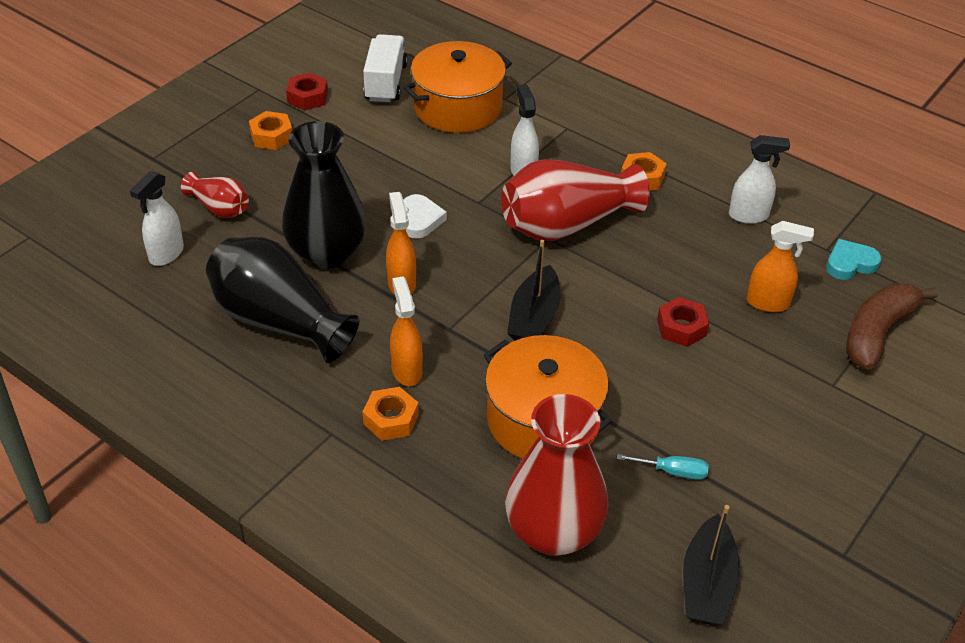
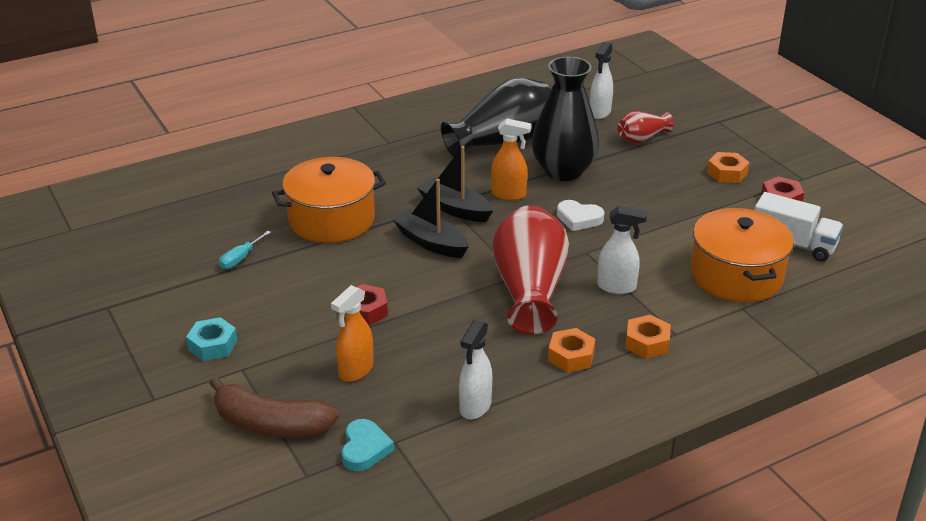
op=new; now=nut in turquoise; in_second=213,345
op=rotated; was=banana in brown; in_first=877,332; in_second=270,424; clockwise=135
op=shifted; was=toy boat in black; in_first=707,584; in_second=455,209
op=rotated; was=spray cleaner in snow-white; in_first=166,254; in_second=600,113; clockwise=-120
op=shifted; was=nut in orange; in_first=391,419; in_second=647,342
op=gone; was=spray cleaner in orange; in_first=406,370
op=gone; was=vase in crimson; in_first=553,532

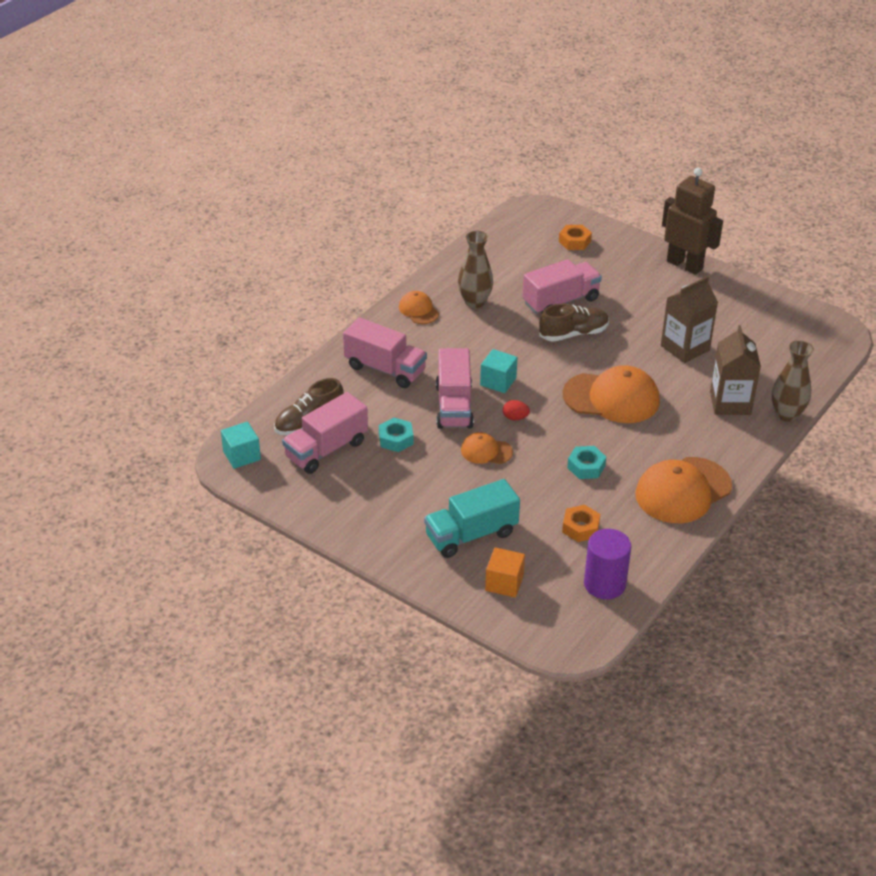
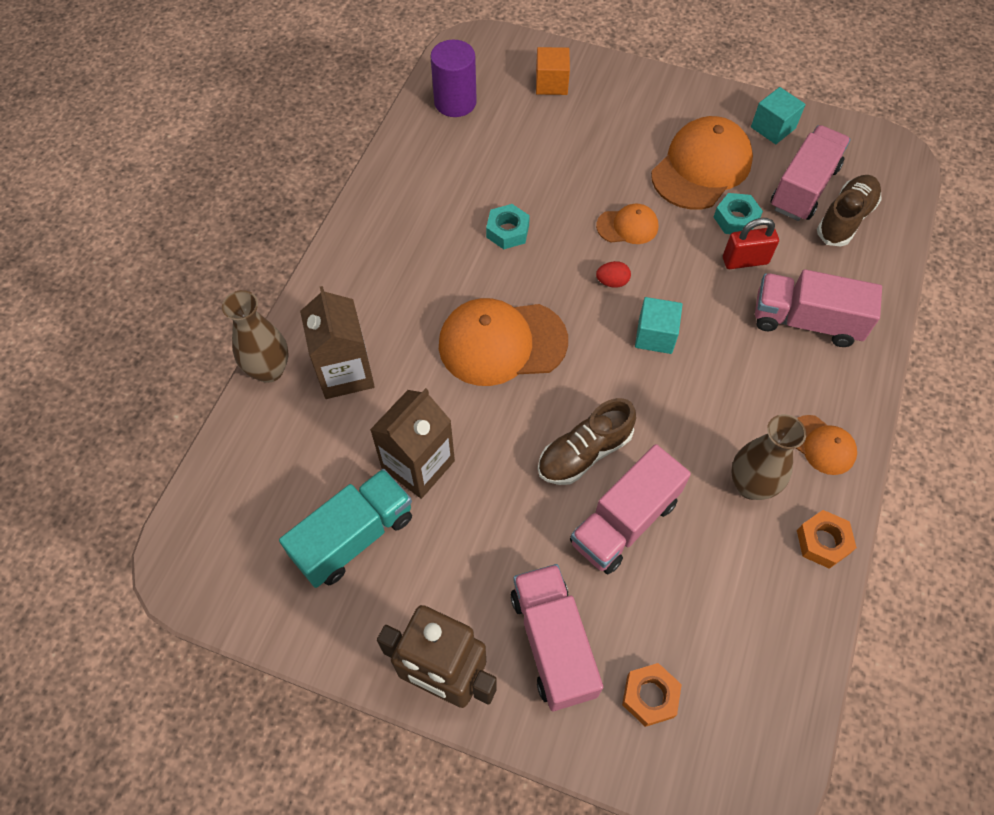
op=shifted; was=truck in turquoise; in_first=471,535; in_second=354,537
op=shifted; was=truck in rose-pink; in_first=454,406; in_second=553,643
op=shifted; was=cap in orange; in_first=683,490; in_second=701,167
op=new; now=lock in crimson; in_second=745,260
op=shifted; was=cube in turquoise; in_first=241,455; in_second=773,128
op=shifted; was=nut in orange; in_first=580,528; in_second=823,542

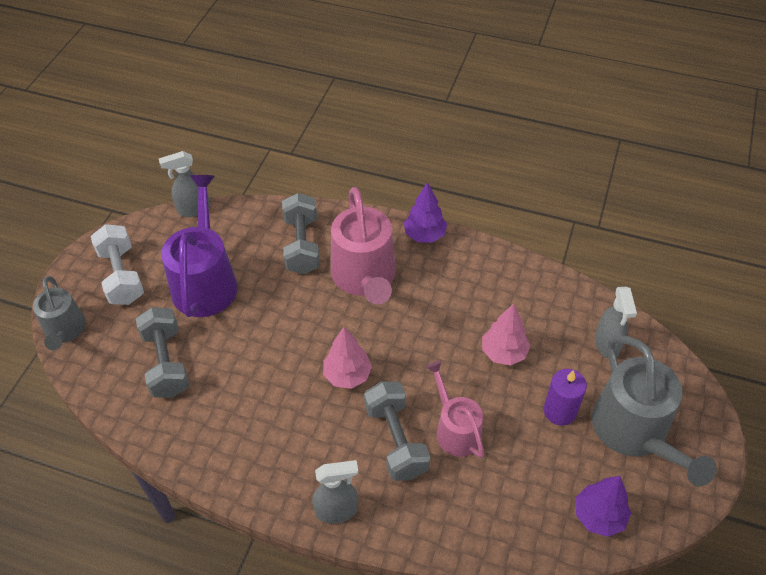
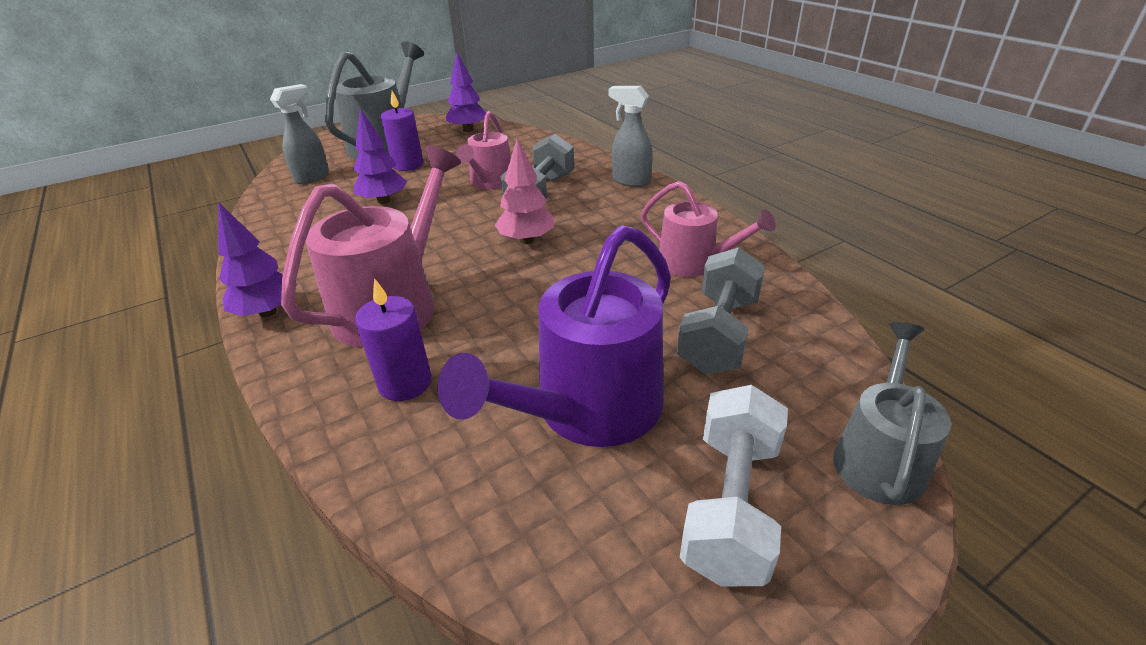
op=repainted; was=toy tree in rose-pink; now=toy tree in violet; in_first=503,353; in_second=384,201
op=swapped; was=free weight in gray; now=wax candle in violet; in_first=302,245; in_second=405,383
op=new; now=watering pot in rose-pink; in_second=694,263
op=gone; was=spray cleaner in gray; in_first=193,209

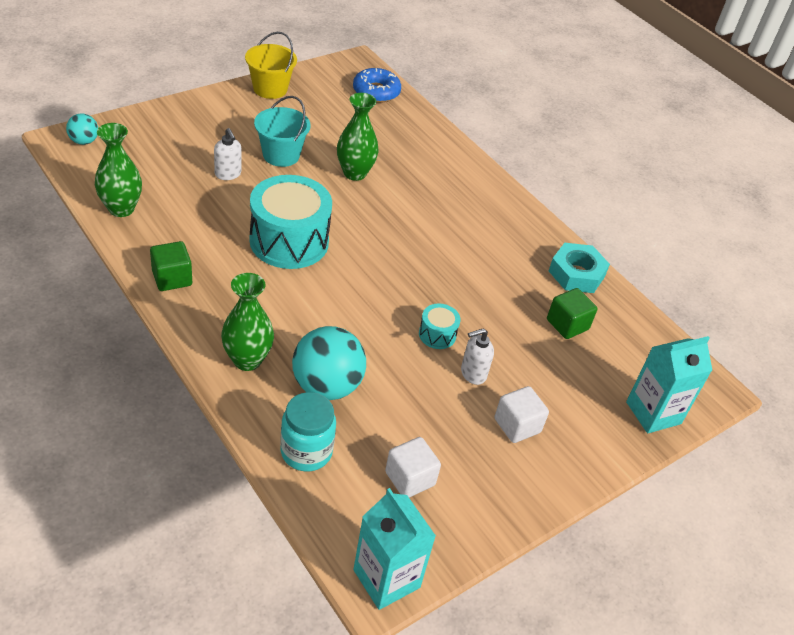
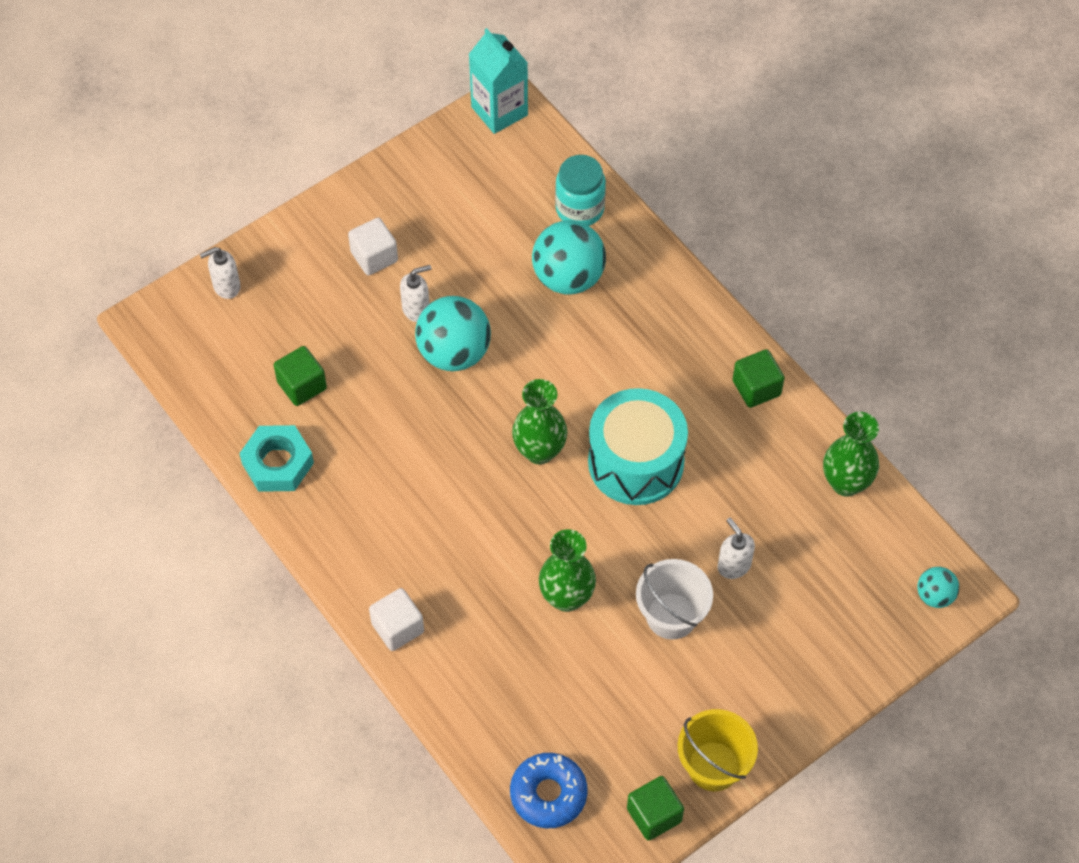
op=swapped; was=juice carton in turquoise; now=soap pump in snow-white; in_first=653,413; in_second=226,286
op=shifted; was=cube in snow-white; in_first=410,478; in_second=397,627
op=swapped; was=toy drum in turquoise; now=ball in turquoise; in_first=437,334; in_second=454,352
op=shifted; was=vase in green; in_first=247,360; in_second=539,451
op=new; now=cube in green; in_second=654,815
op=repainted; was=sand bucket in turquoise; now=sand bucket in snow-white; in_first=281,155; in_second=671,616

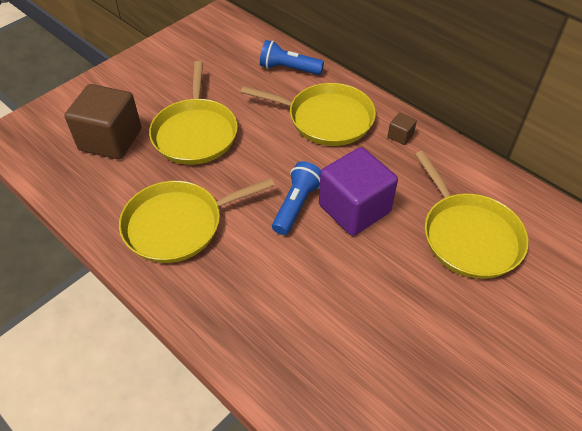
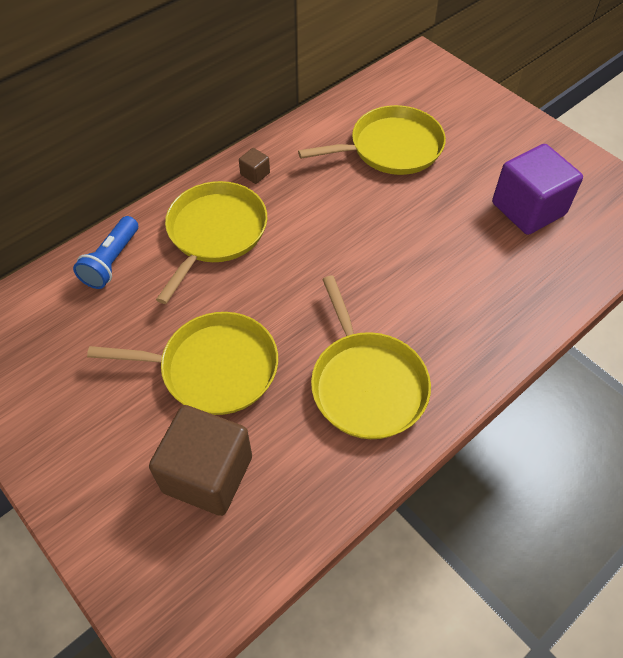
op=shifted; was=cube in violet; in_first=354,208; in_second=528,209
op=gone; was=pocket torch in cobalt; in_first=296,205

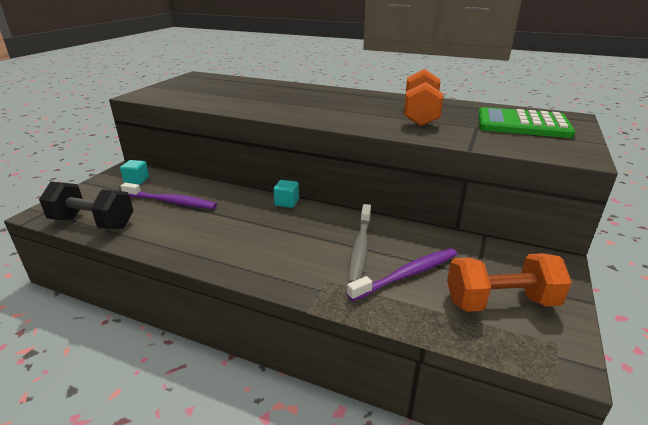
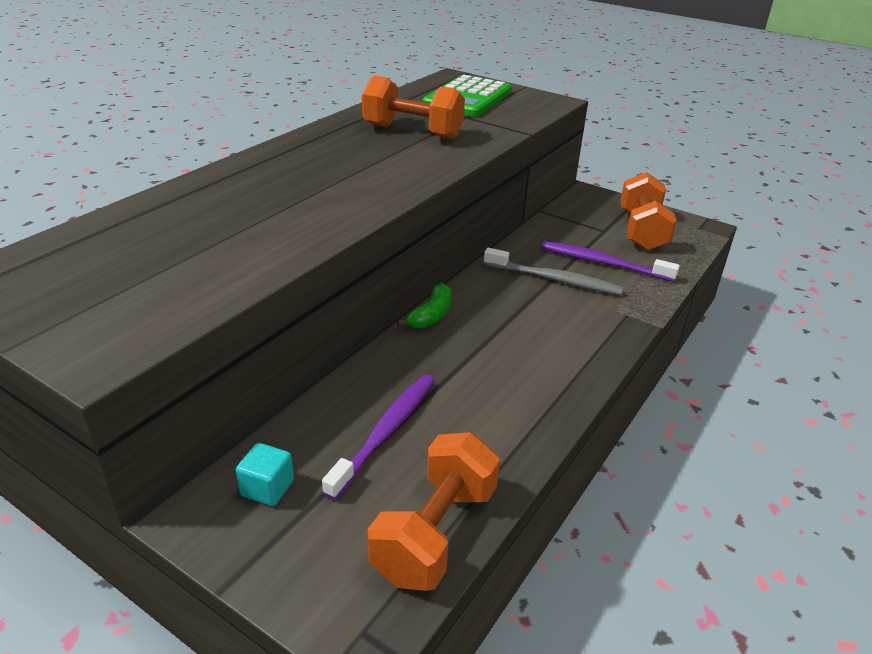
op=repainted; was=free weight in black; now=free weight in orange; in_first=92,223; in_second=435,533
op=swapped; was=cube in turquoise; now=banana in green; in_first=287,202; in_second=431,315
op=rotated; was=dental brush in violet; in_first=407,275; in_second=603,263; clockwise=-45

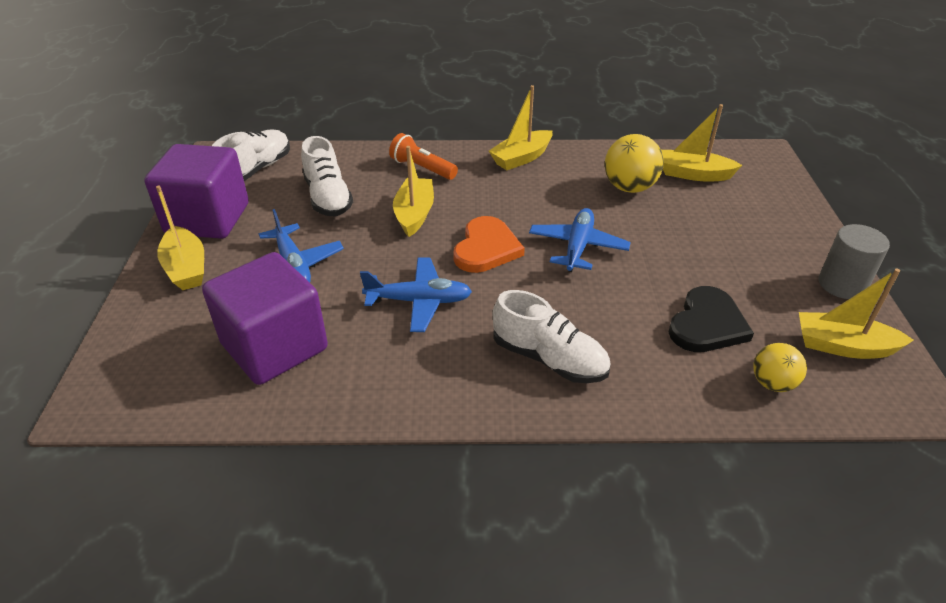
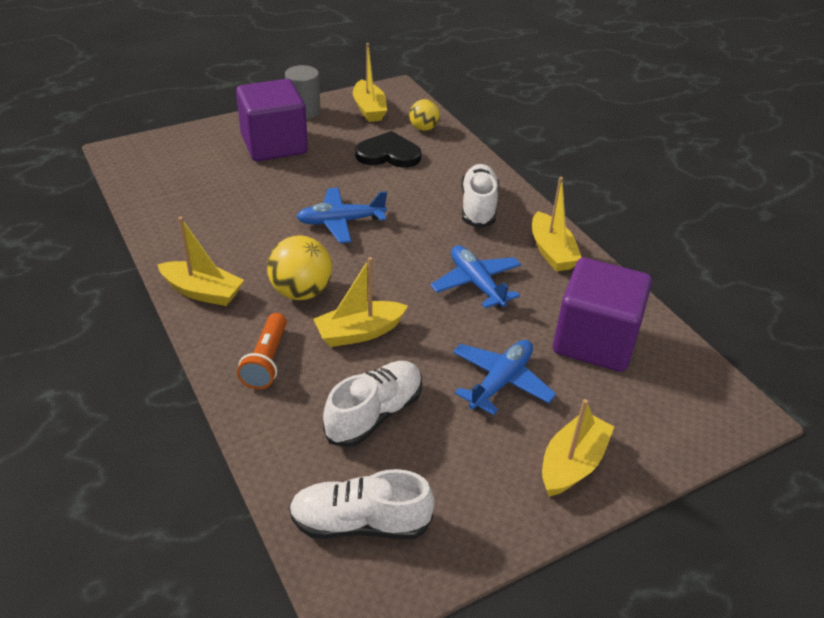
op=shifted; was=cube in violet; in_first=208,219; in_second=274,145
op=shifted; was=ball in bright yellow; in_first=629,188; in_second=301,292
op=shifted; was=toy boat in bright yellow; in_first=693,174; in_second=551,252
op=gone; was=heart shape in orange; in_first=486,248

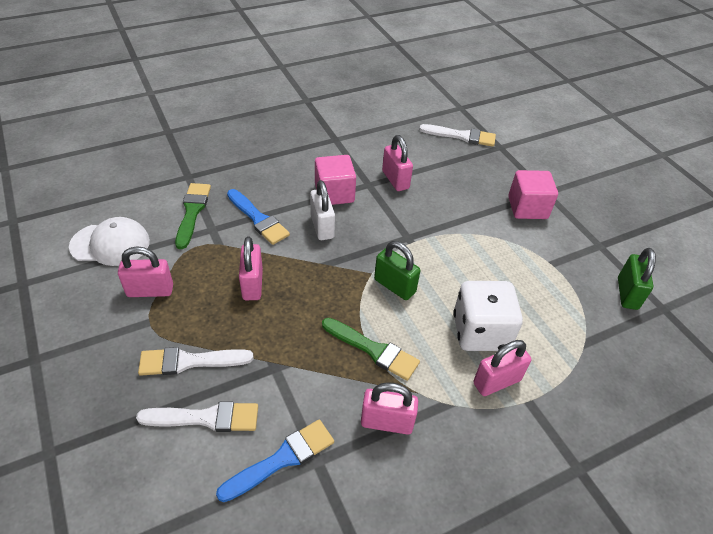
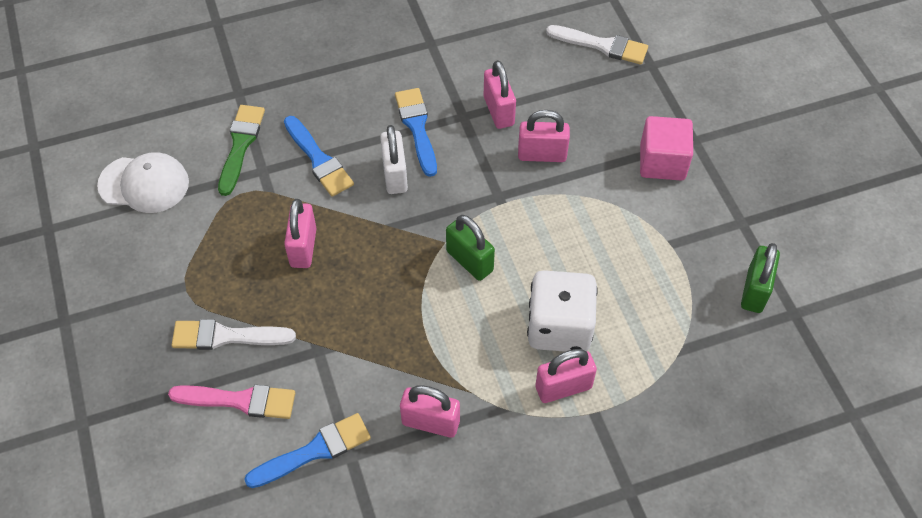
op=repainted; was=brush in snow-white; now=brush in rose-pink; in_first=206,418; in_second=240,401
op=swapped; was=cube in rose-pink; now=brush in cobalt; in_first=334,193; in_second=417,127
op=shifted; was=lock in rose-pink; in_first=150,291; in_second=542,155
op=gone; was=brush in green; in_first=373,350

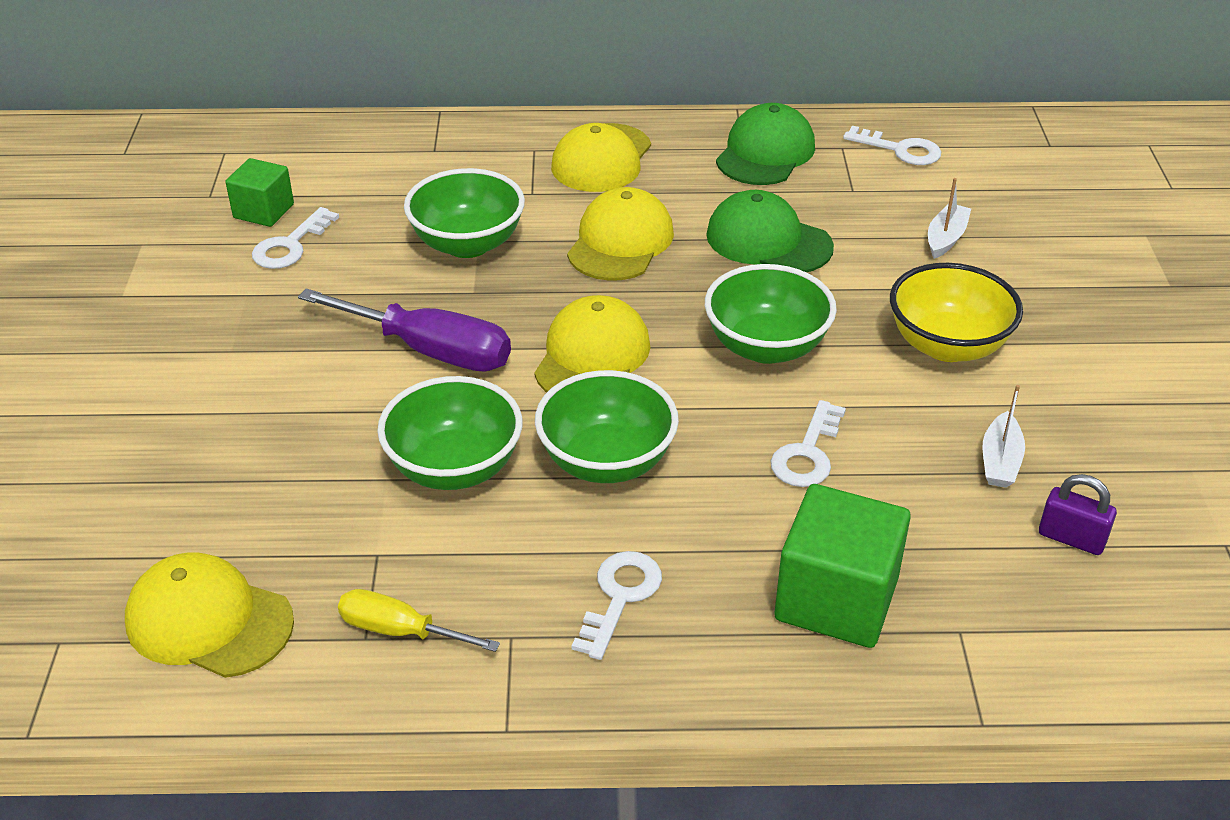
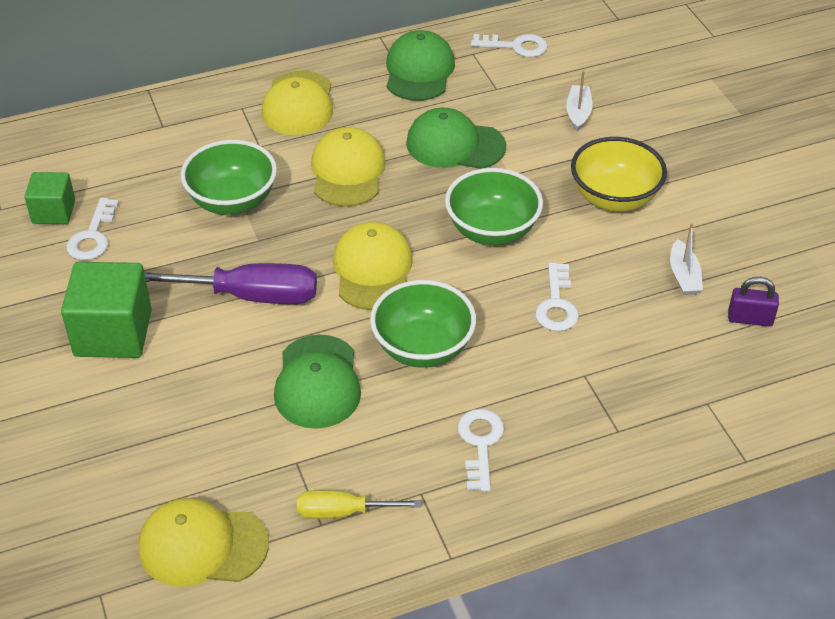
op=shifted; was=cube in green; in_first=836,599; in_second=113,333
op=swapped; was=serving bowl in green; now=cap in green; in_first=454,467; in_second=317,382

